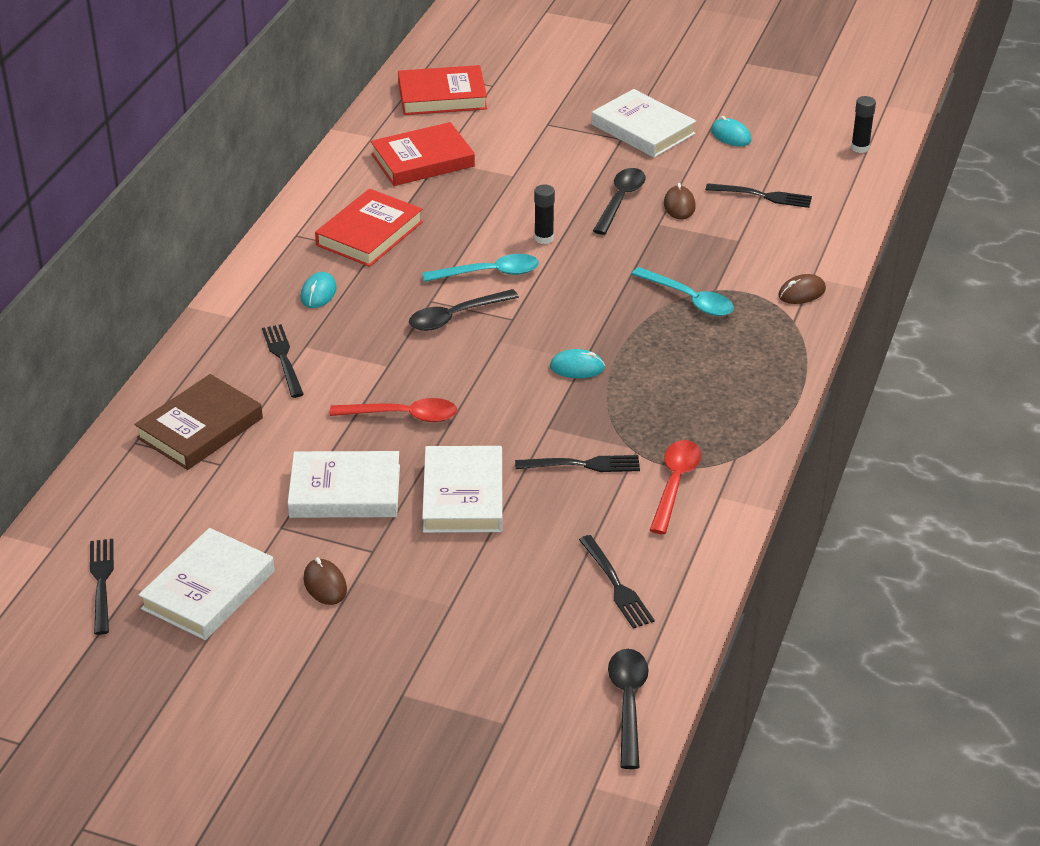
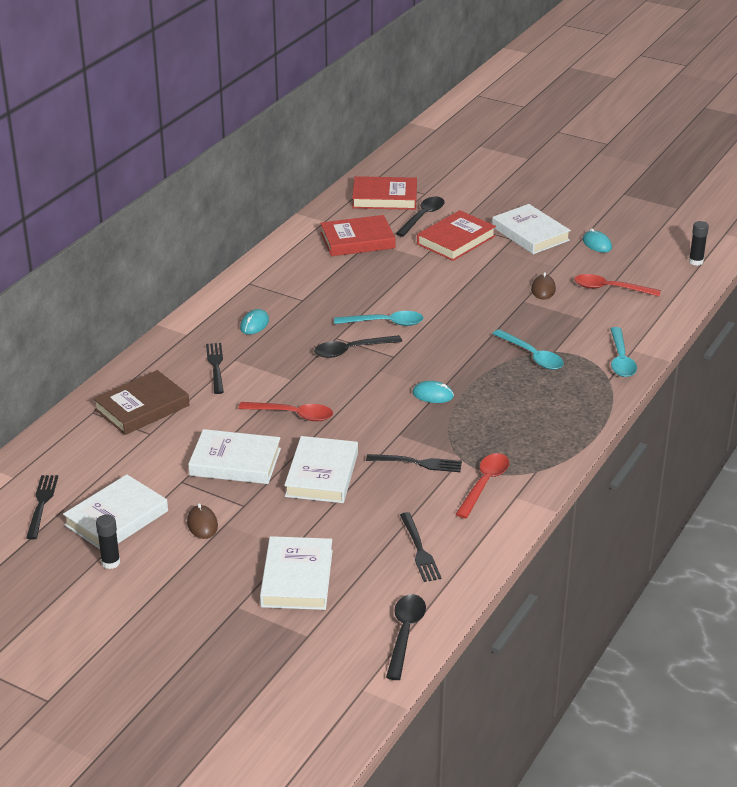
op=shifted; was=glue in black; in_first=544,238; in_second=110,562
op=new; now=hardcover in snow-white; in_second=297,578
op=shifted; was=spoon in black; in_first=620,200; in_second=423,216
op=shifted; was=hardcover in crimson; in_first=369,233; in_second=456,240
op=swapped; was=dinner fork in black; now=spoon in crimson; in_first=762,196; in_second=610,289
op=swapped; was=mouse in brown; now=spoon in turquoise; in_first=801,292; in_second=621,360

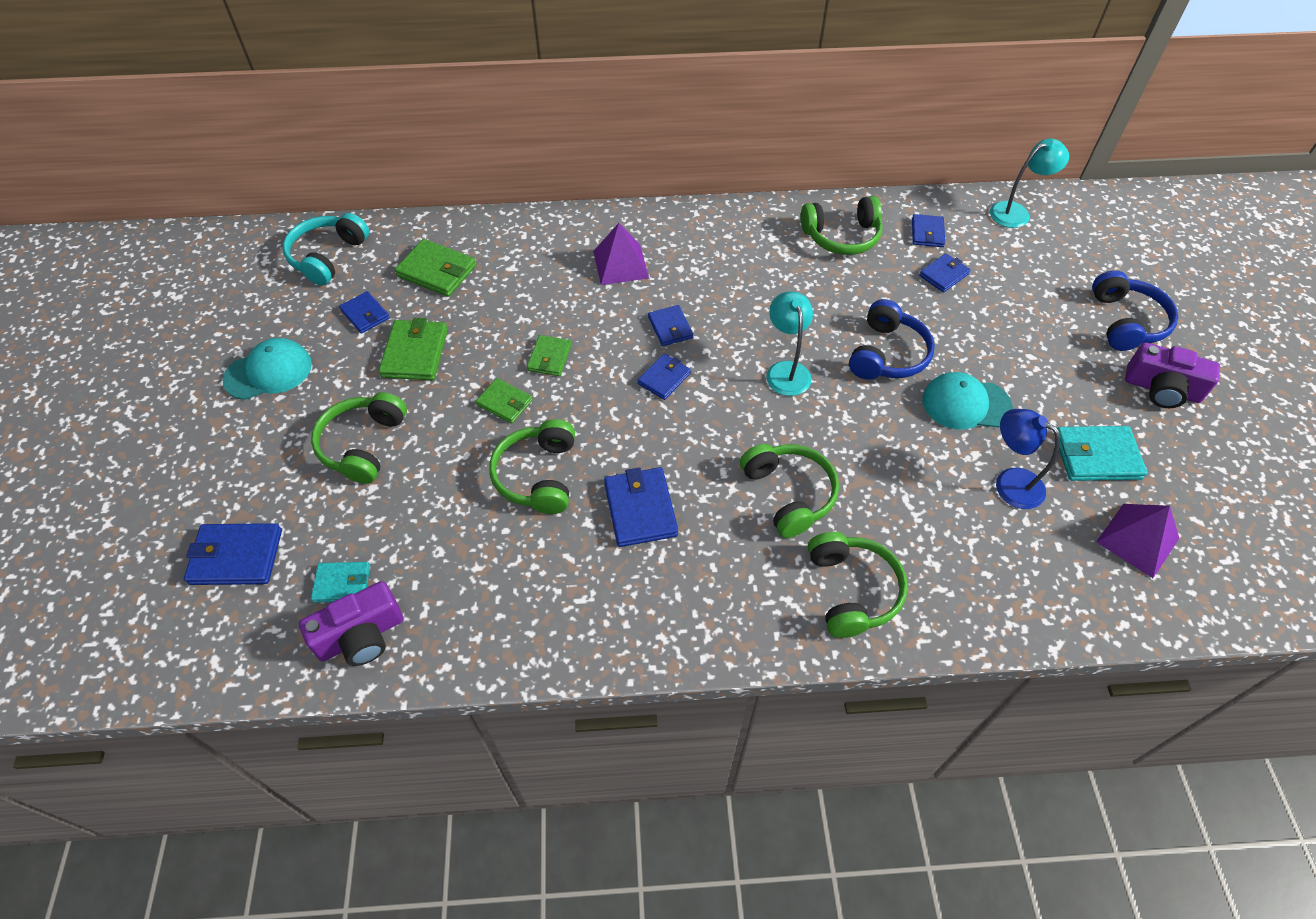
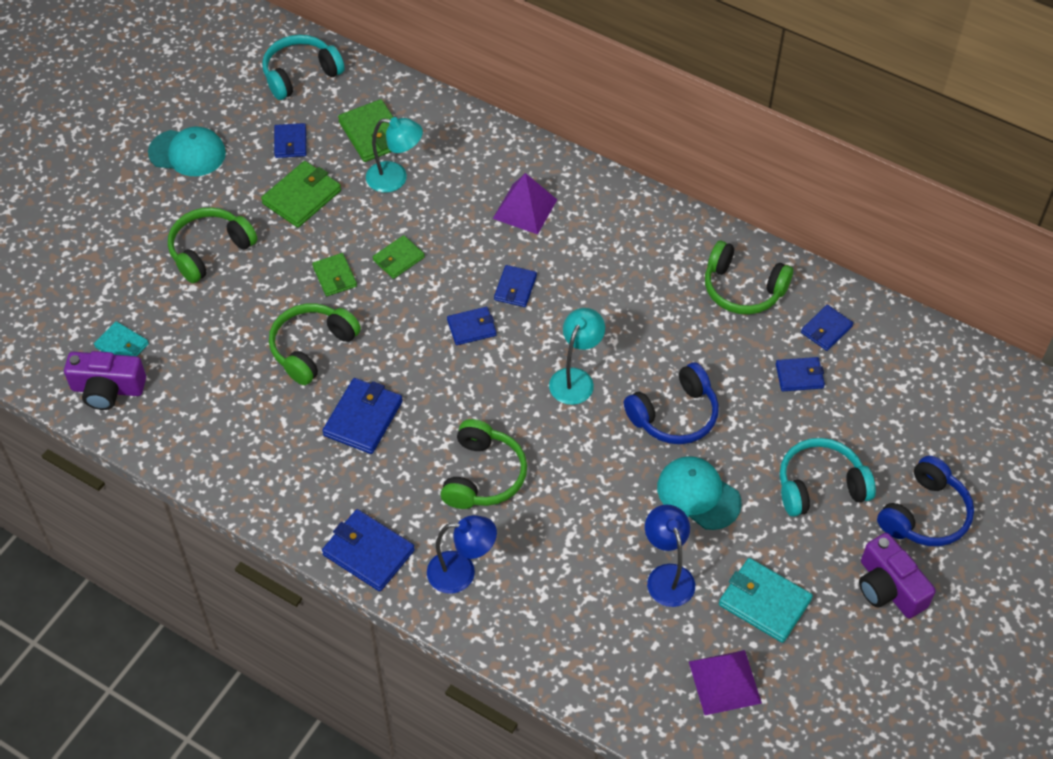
op=shifted; was=card wallet in cobalt; in_first=236,557; in_second=368,552
op=shifted; was=reading lamp in turquoise; in_first=1016,212; in_second=395,178
op=swapped; was=headset in green; now=reading lamp in cobalt; in_first=852,590; in_second=461,572
op=new; now=headset in turquoise; in_second=820,486

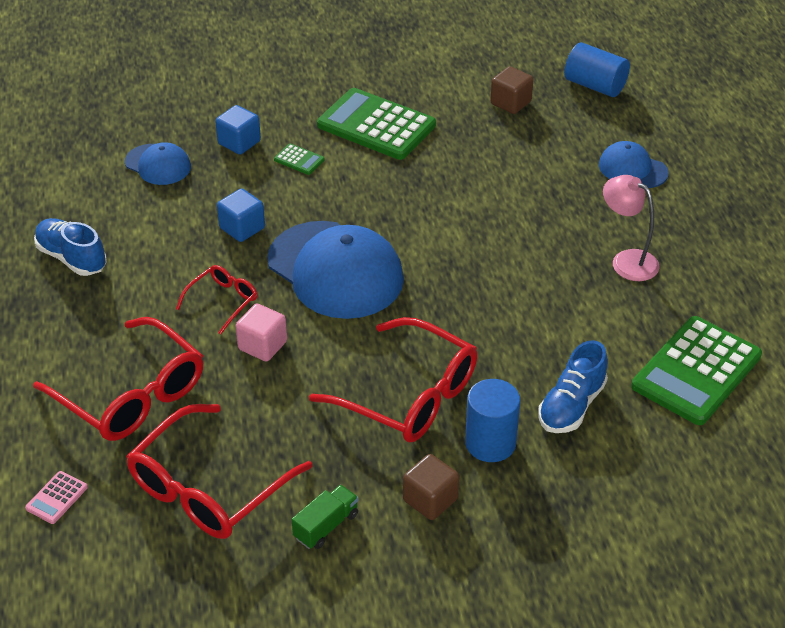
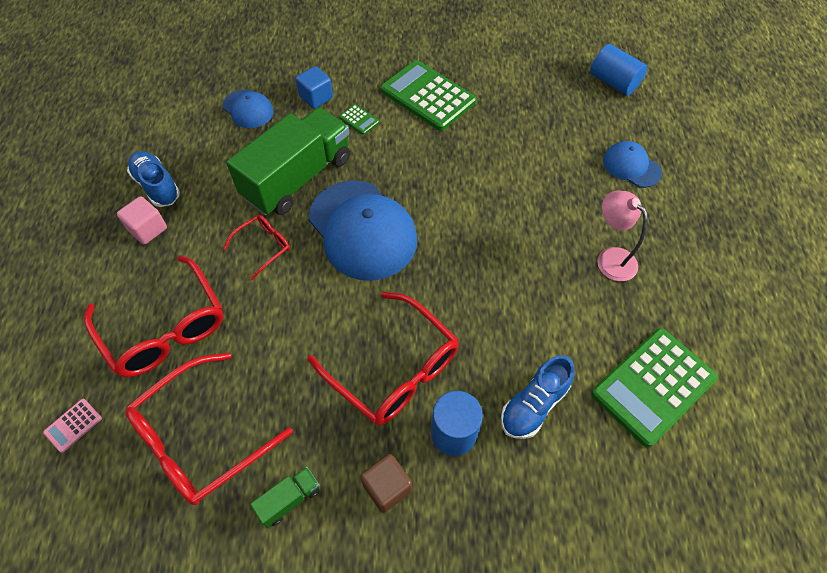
op=shifted; was=cube in rose-pink; in_first=262,345; in_second=148,229
op=swapped; was=cube in cobalt; now=truck in green; in_first=242,228; in_second=297,178
op=gone; was=cube in brown; in_first=510,103

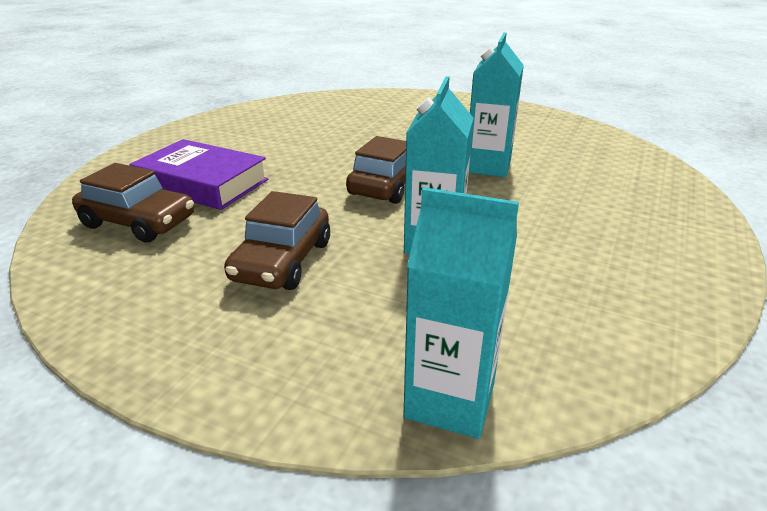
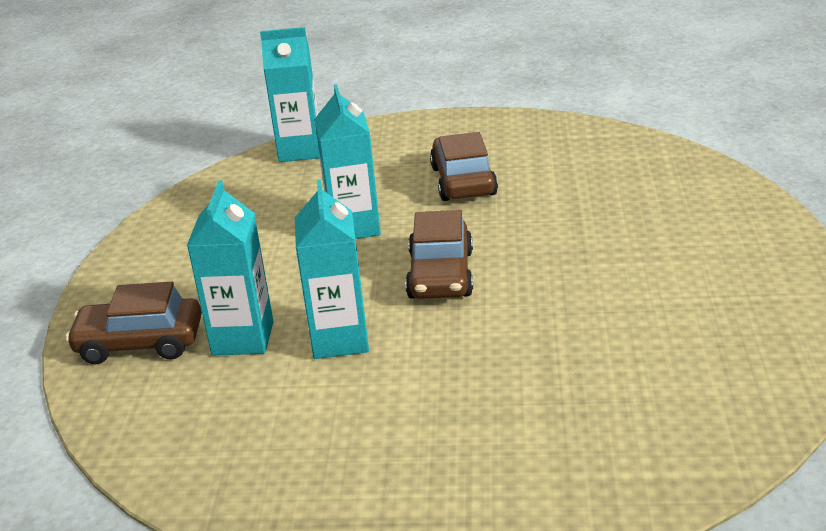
op=shifted; was=car in brown; in_first=138,222; in_second=140,343
op=new; now=juice carton in turquoise; in_second=243,338
op=gone; was=hardcover in violet; in_first=202,183

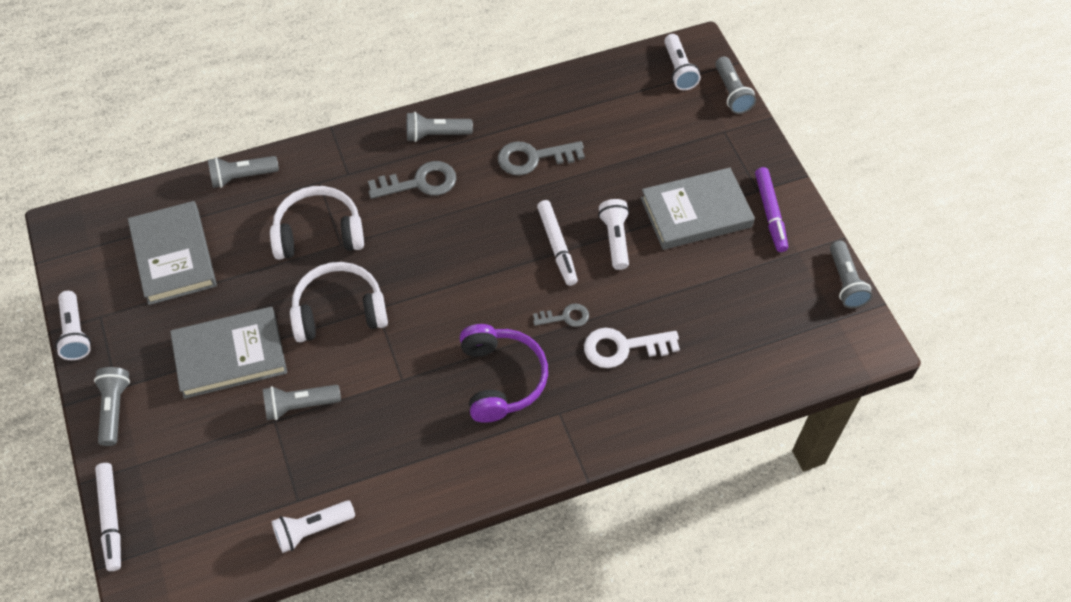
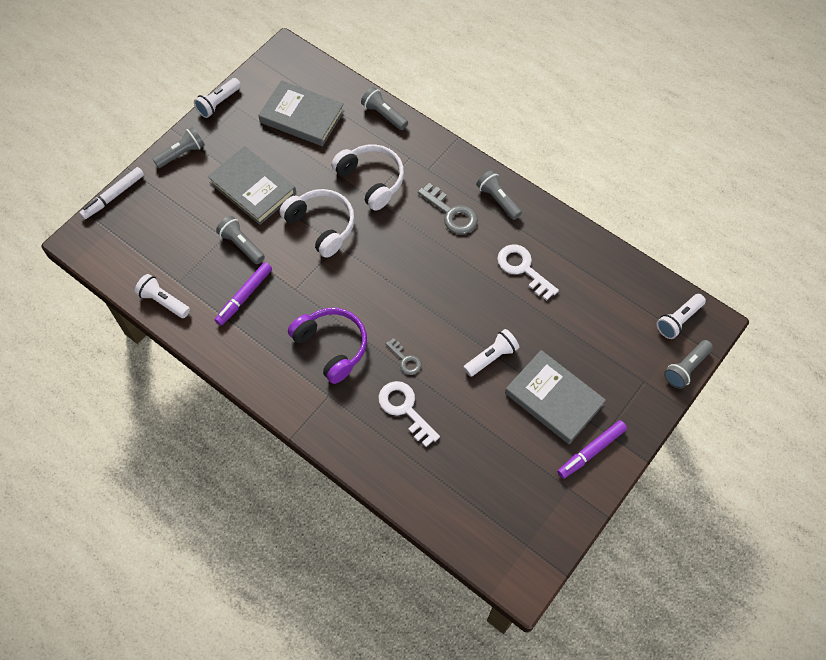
op=new; now=felt pen in violet; in_second=244,296
op=rotated; was=hardcover in gray; in_first=173,256; in_second=302,116; clockwise=75
op=rotated; was=headset in violet; in_first=501,379; in_second=332,346; clockwise=-90
op=repainted; was=door key in gray; now=door key in snow-white; in_first=533,158; in_second=523,269
op=gone; was=felt pen in snow-white; in_first=557,246
op=gone; was=pocket torch in gray; in_first=845,282

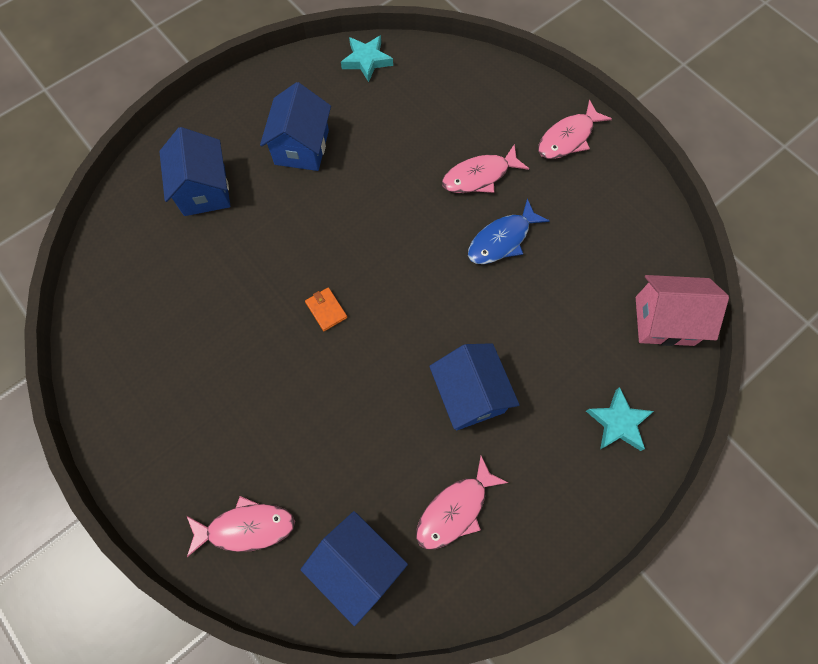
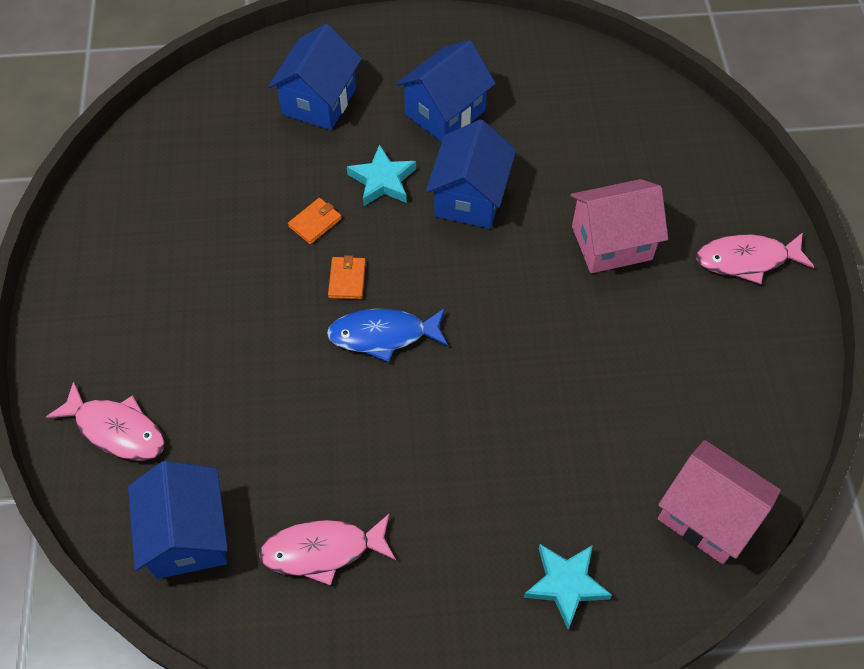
op=new; now=card wallet in orange; in_second=315,222
op=shifted; was=fish in cobalt; in_first=502,239; in_second=383,335
op=shifted; was=star shape in turquoise; in_first=366,60; in_second=382,180
op=shifted; was=toy house in cobalt; in_first=469,395; in_second=469,198
op=swapped; was=fish in rose-pink; now=toy house in rose-pink; in_first=479,176; in_second=611,243

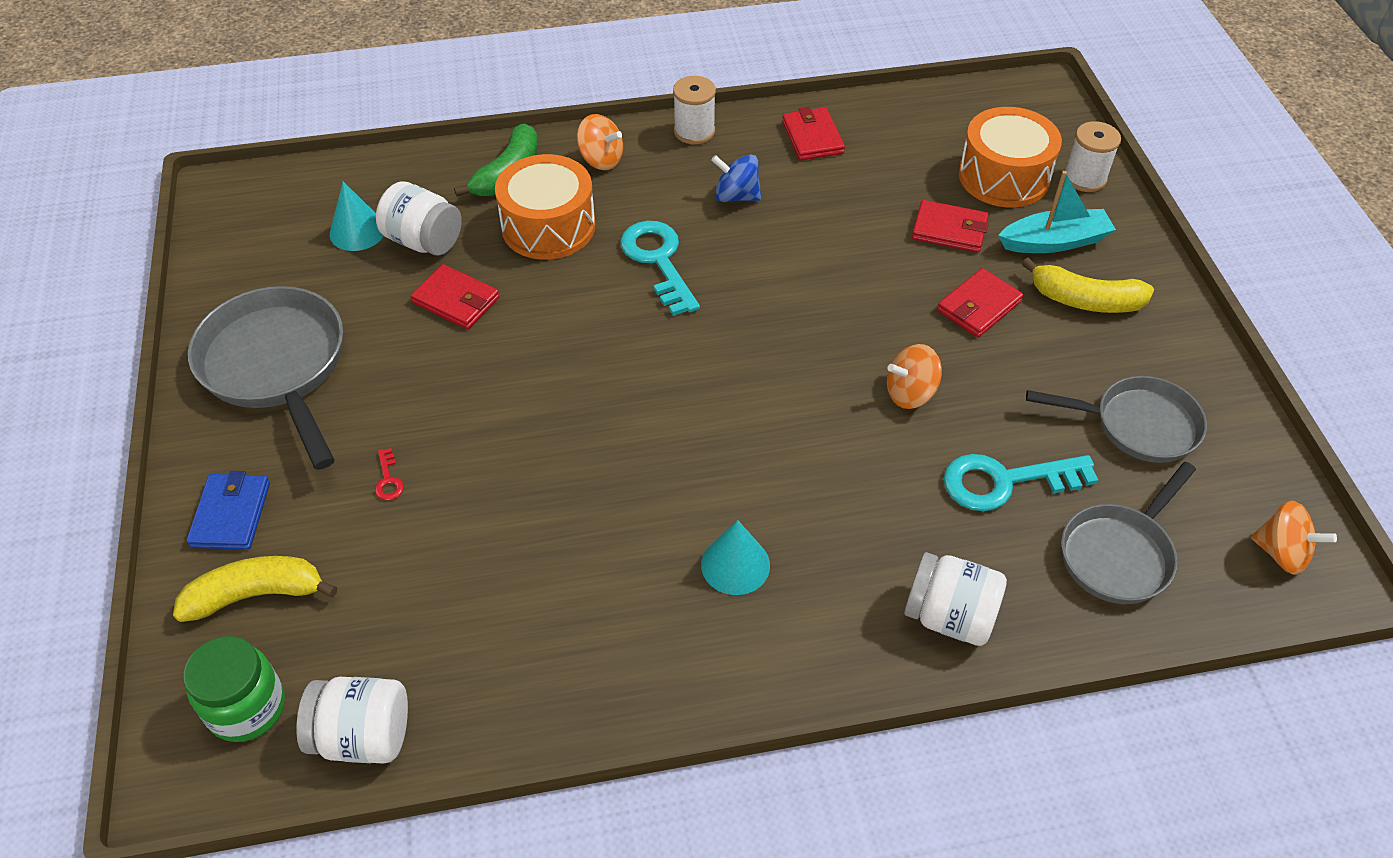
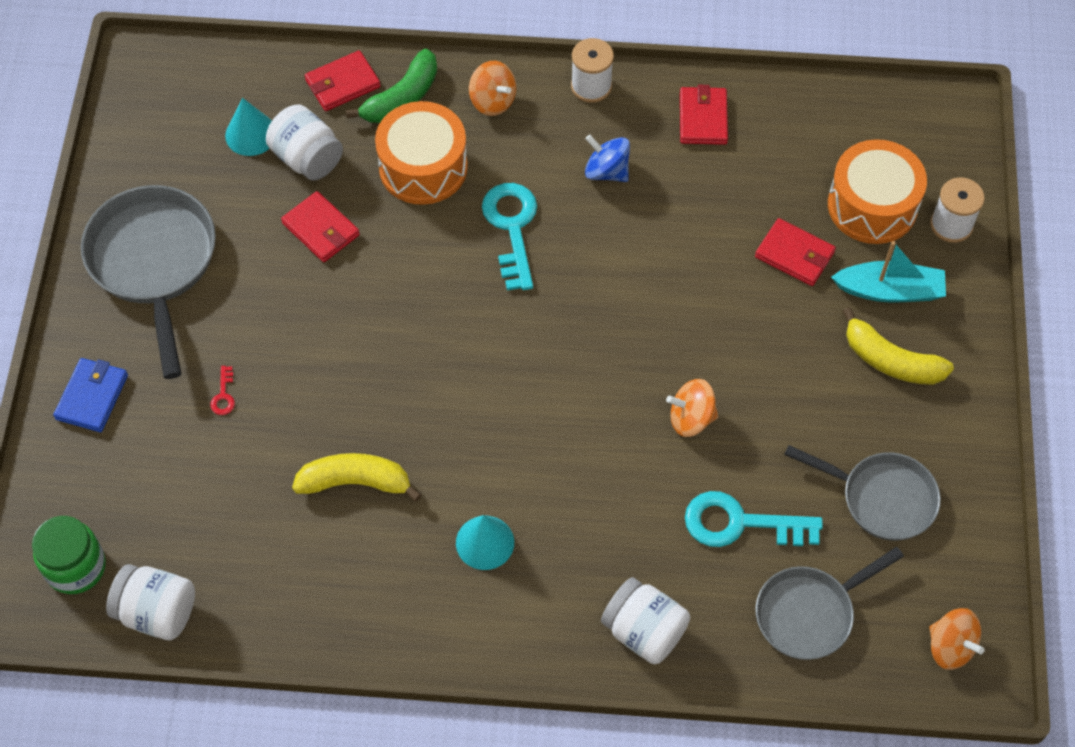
op=shifted; was=banana in bright yellow; in_first=256,595; in_second=356,482
op=shifted; was=card wallet in crimson; in_first=978,306; in_second=342,83

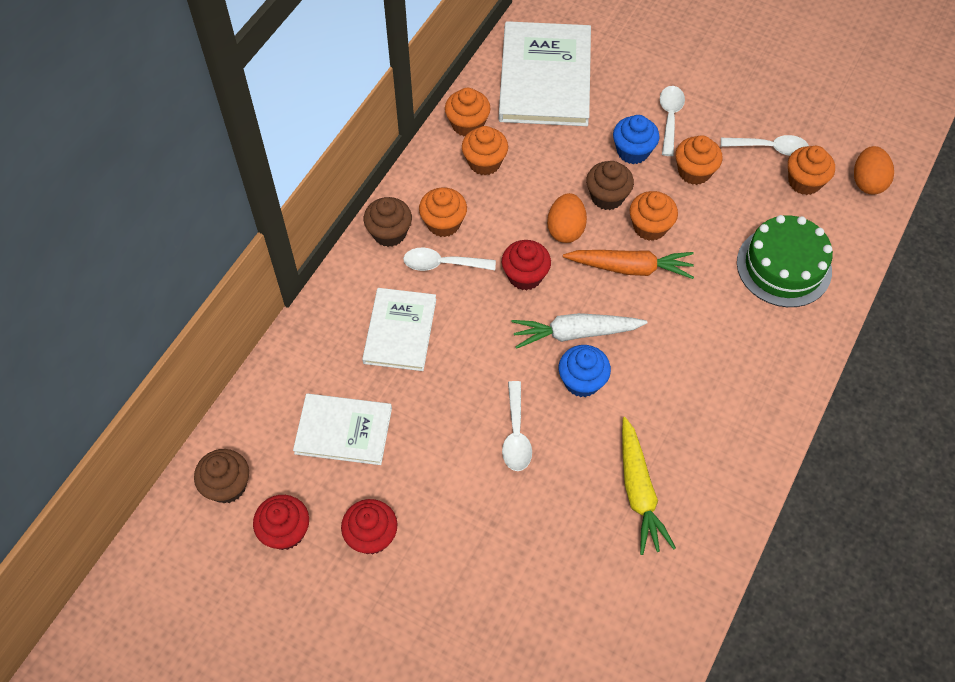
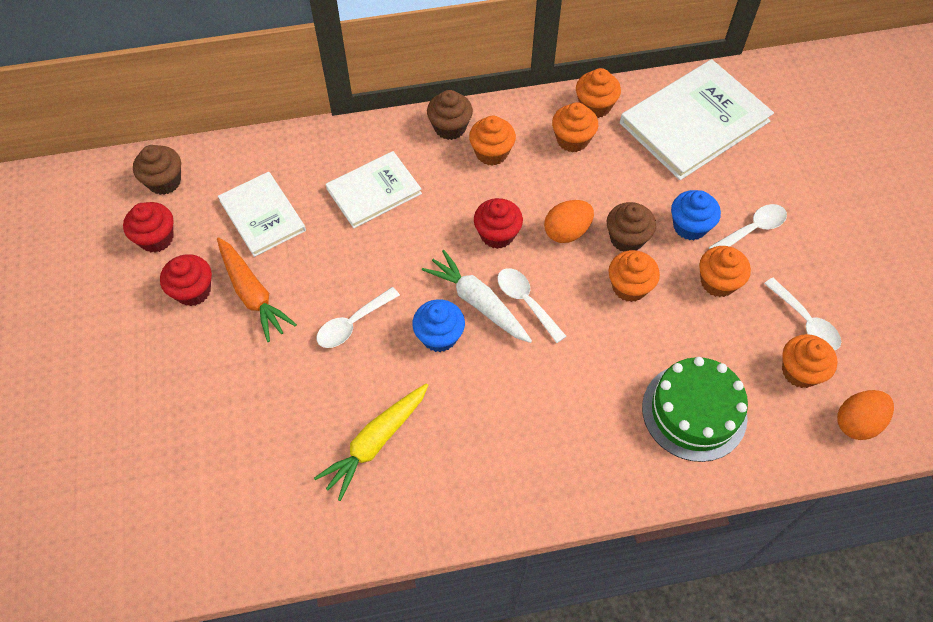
op=shifted; was=root vegetable in orange; in_first=630,268; in_second=252,293
op=shifted; was=spoon in snow-white; in_first=442,264; in_second=526,302

